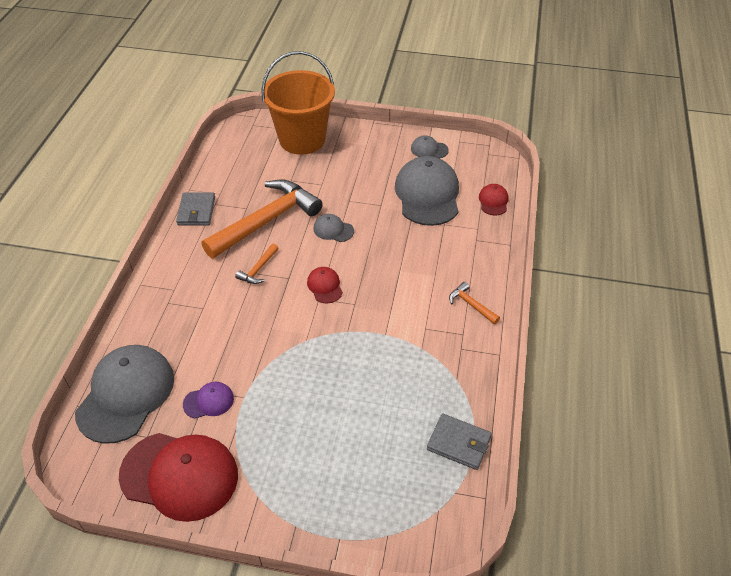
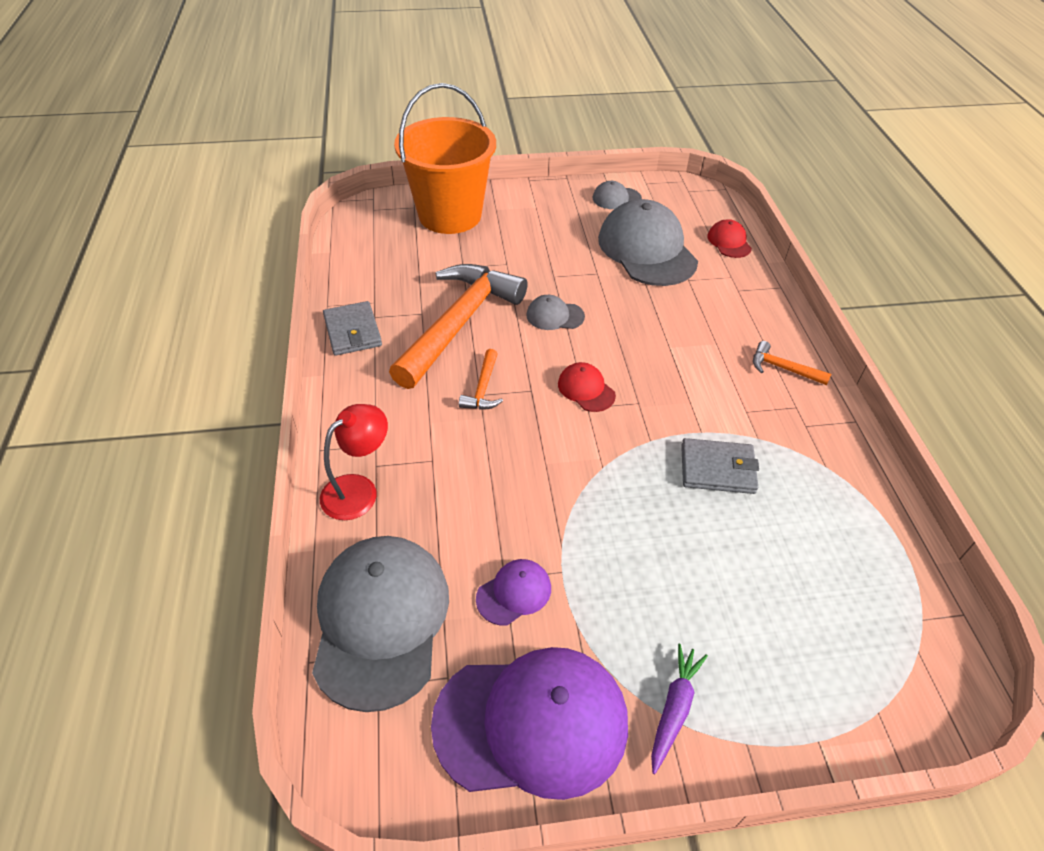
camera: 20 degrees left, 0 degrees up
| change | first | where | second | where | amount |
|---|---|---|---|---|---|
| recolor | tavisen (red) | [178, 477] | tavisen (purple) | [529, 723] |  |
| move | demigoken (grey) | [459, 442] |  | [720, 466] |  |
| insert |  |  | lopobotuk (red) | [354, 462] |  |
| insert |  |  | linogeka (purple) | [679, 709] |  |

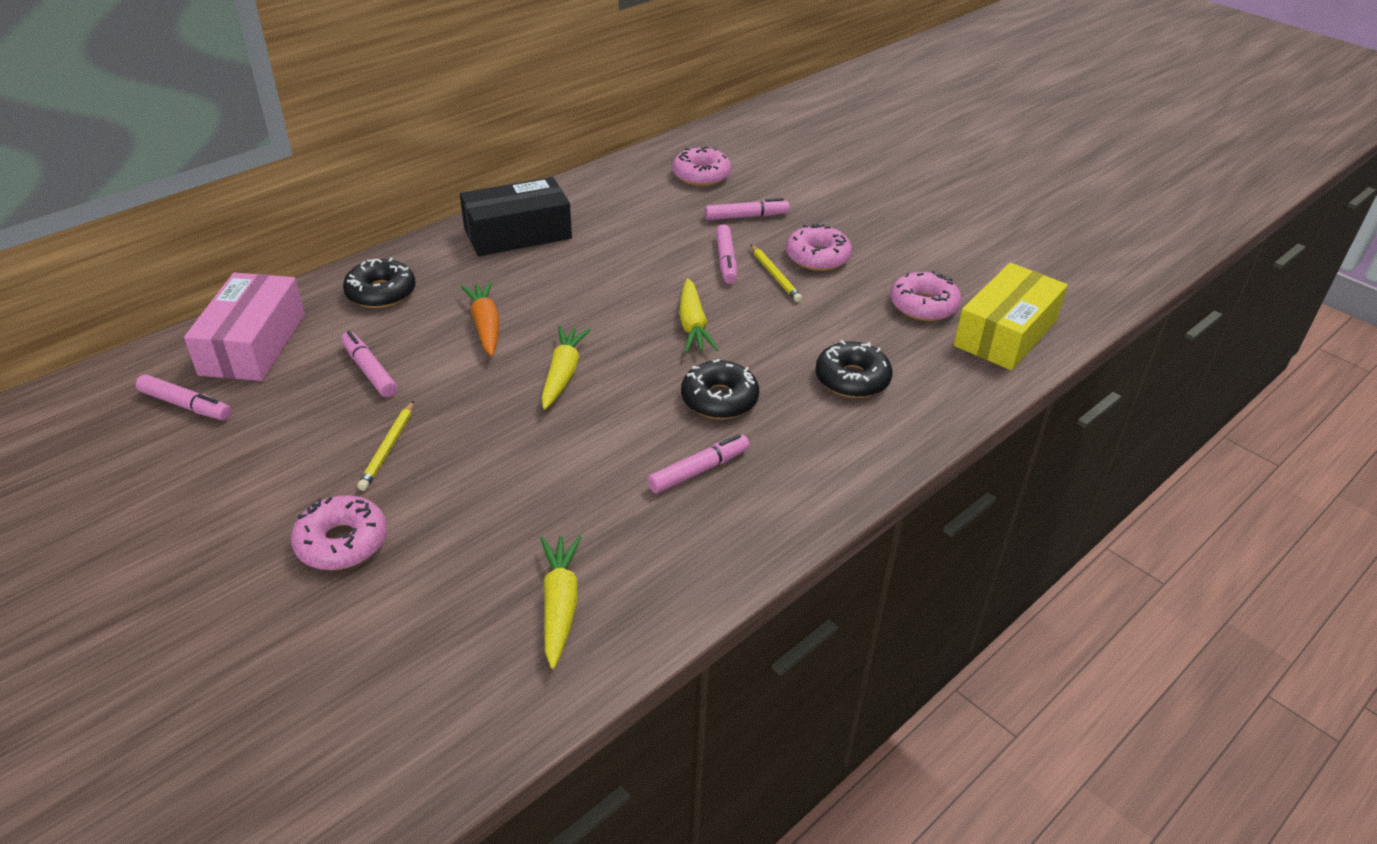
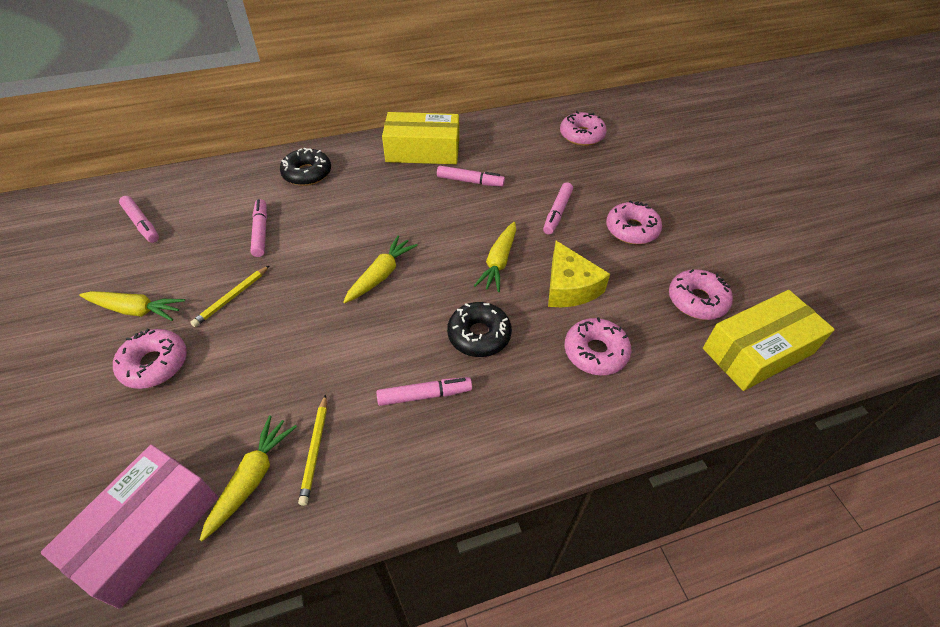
camera: 25 degrees right, 10 degrees up
| change | first | where | second | where | amount |
|---|---|---|---|---|---|
| move | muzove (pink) | [244, 327] |  | [129, 527] |  |
| recolor | muzove (black) | [516, 216] | muzove (yellow) | [420, 138] |  |
| delete | linogeka (orange) | [480, 319] |  |  |  |
| move | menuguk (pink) | [747, 209] |  | [471, 176] |  |
| move | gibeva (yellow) | [776, 273] |  | [312, 450] |  |
| recolor | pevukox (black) | [853, 369] | pevukox (pink) | [598, 346] |  |
| insert |  |  | linogeka (yellow) | [132, 306] |  |
| insert |  |  | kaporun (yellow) | [579, 274] |  |

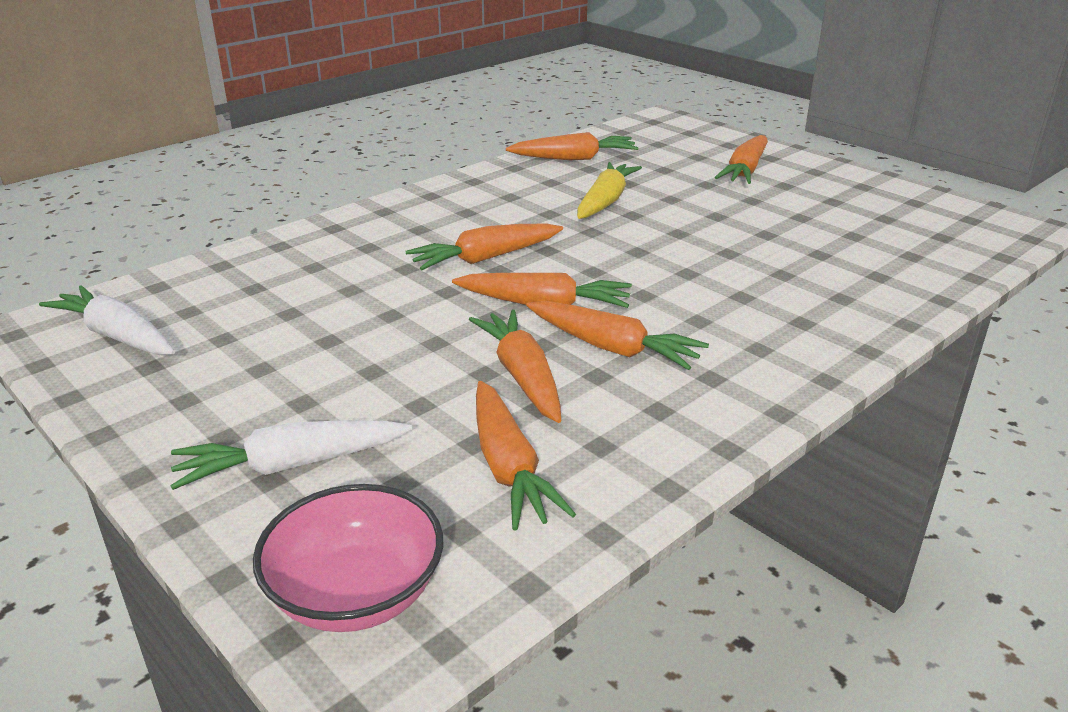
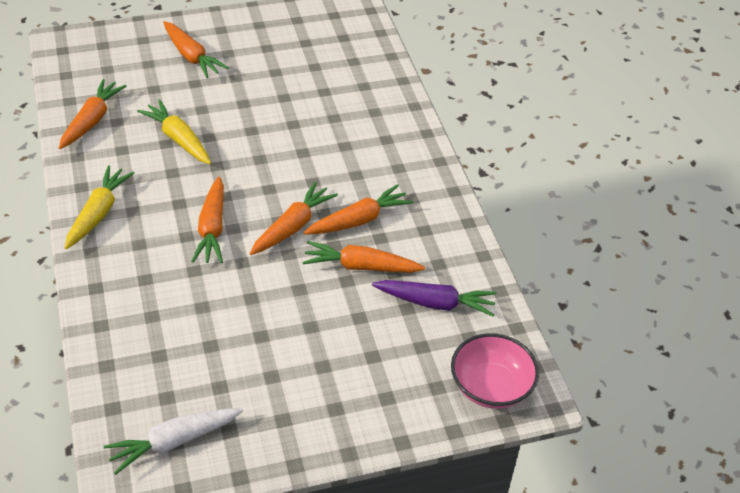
camera: 65 degrees left, 15 degrees up
| change | first | where | second | where | amount |
|---|---|---|---|---|---|
| delete | linogeka (white) | [291, 455] |  |  |  |
| recolor | linogeka (orange) | [526, 456] | linogeka (purple) | [434, 298] |  |
| insert |  |  | linogeka (yellow) | [99, 207] |  |

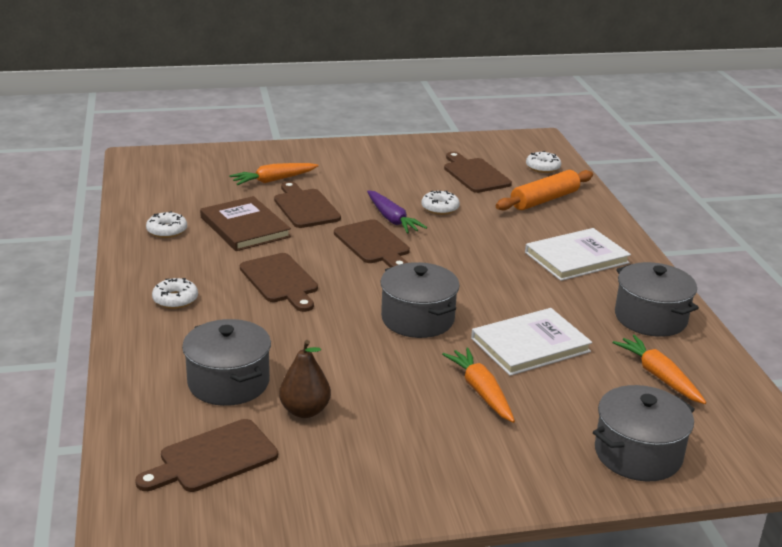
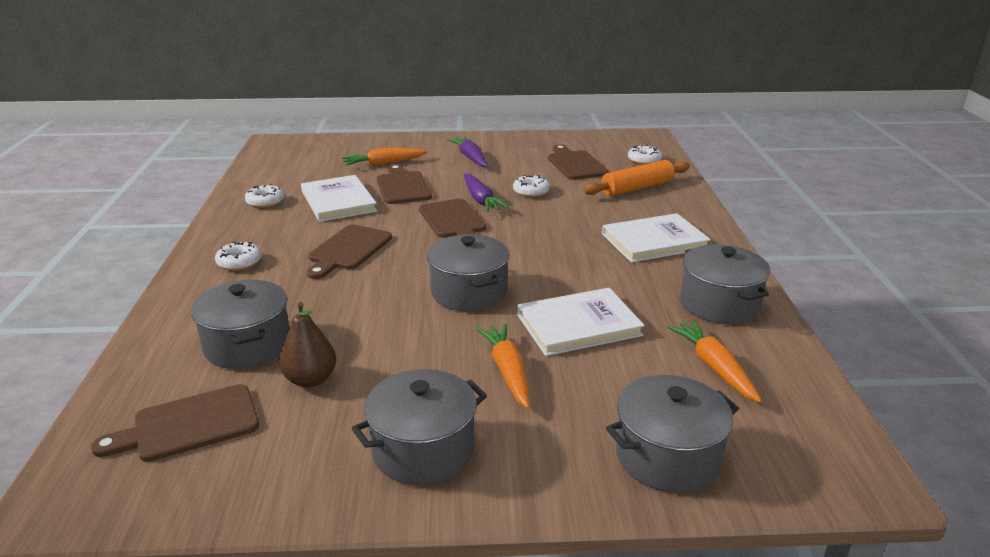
camera: 10 degrees right, 0 degrees up
| change | first | where | second | where | amount |
|---|---|---|---|---|---|
| recolor | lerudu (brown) | [245, 223] | lerudu (white) | [339, 198] |  |
| rotate | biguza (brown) | [279, 282] |  | [349, 251] | 45 degrees clockwise |
| insert |  |  | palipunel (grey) | [419, 427] |  |
| insert |  |  | linogeka (purple) | [467, 151] |  |

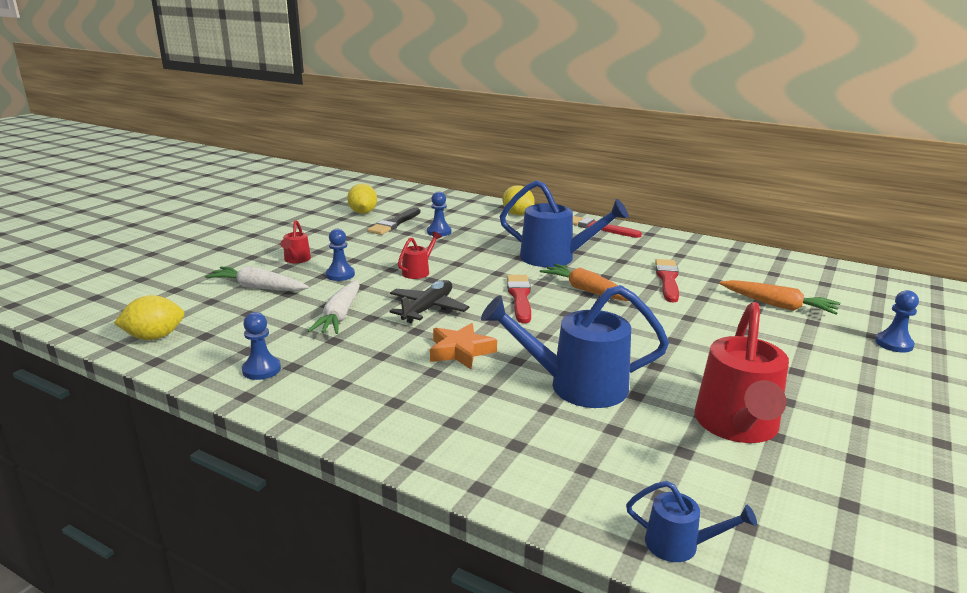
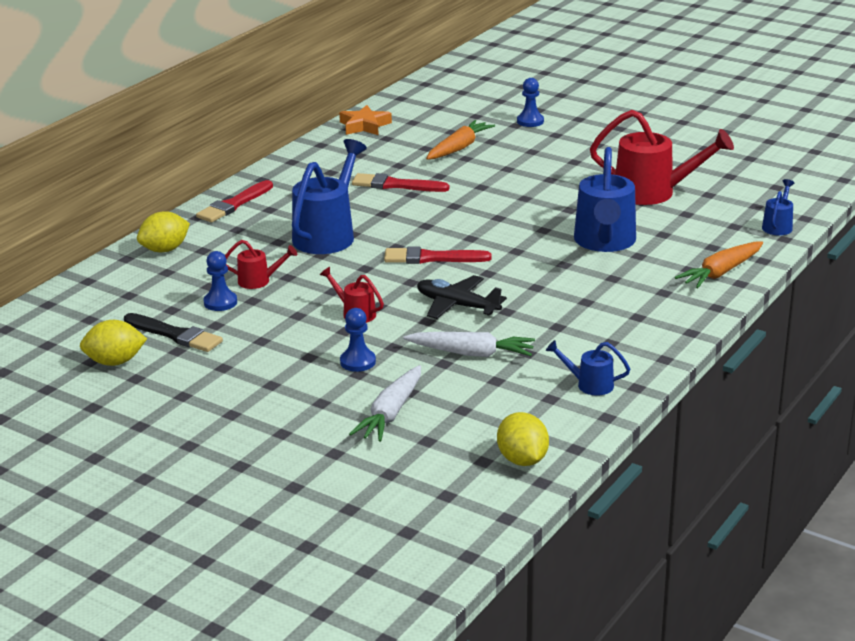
camera: 85 degrees left, 5 degrees up
| change | first | where | second | where | amount |
|---|---|---|---|---|---|
| replace | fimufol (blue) | [261, 346] | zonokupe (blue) | [588, 368] |  |
| move | zonokupe (red) | [296, 241] |  | [261, 264] |  |
| move | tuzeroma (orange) | [463, 346] |  | [365, 120] |  |
| move | linogeka (orange) | [584, 282] |  | [719, 264] |  |

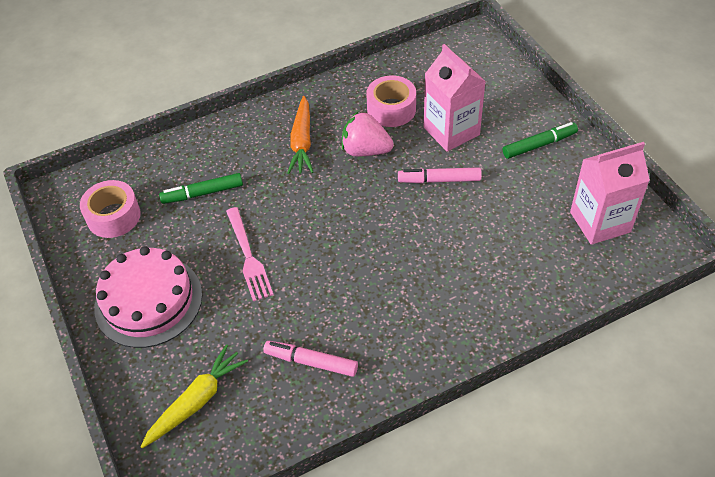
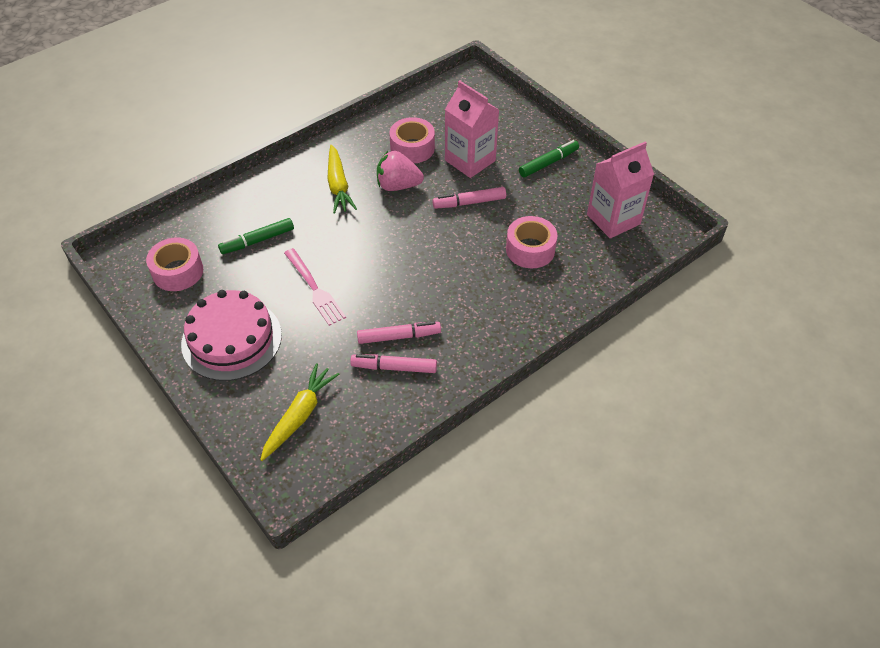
camera: 15 degrees left, 0 degrees up
| change | first | where | second | where | amount |
|---|---|---|---|---|---|
| recolor | linogeka (orange) | [300, 135] | linogeka (yellow) | [342, 179] |  |
| insert |  |  | menuguk (pink) | [399, 332] |  |
| insert |  |  | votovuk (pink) | [531, 242] |  |

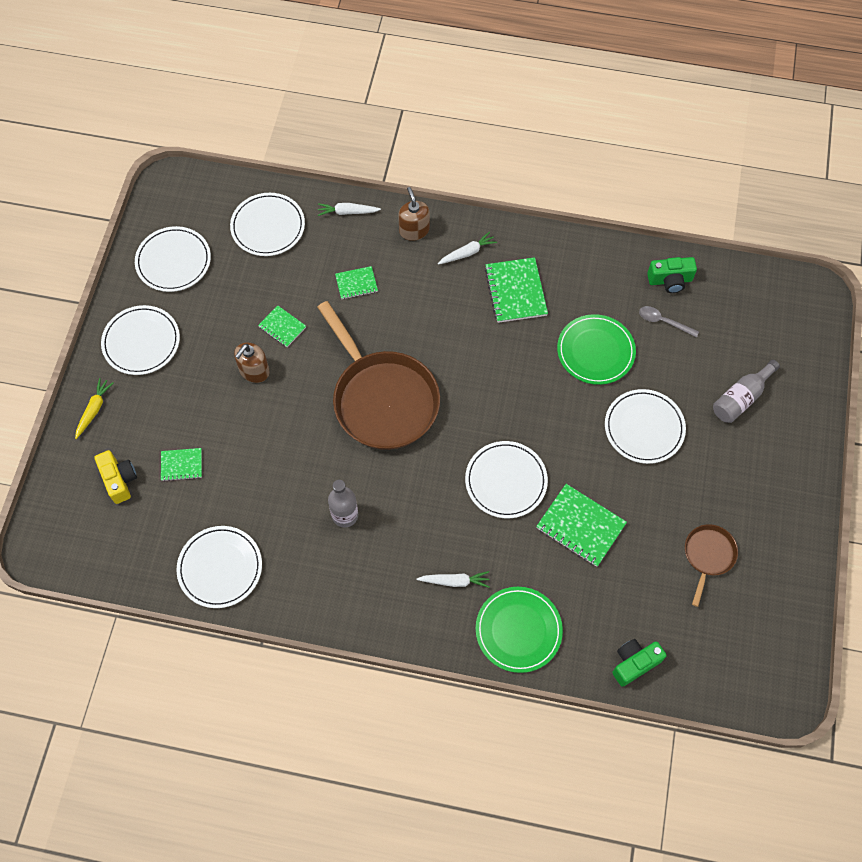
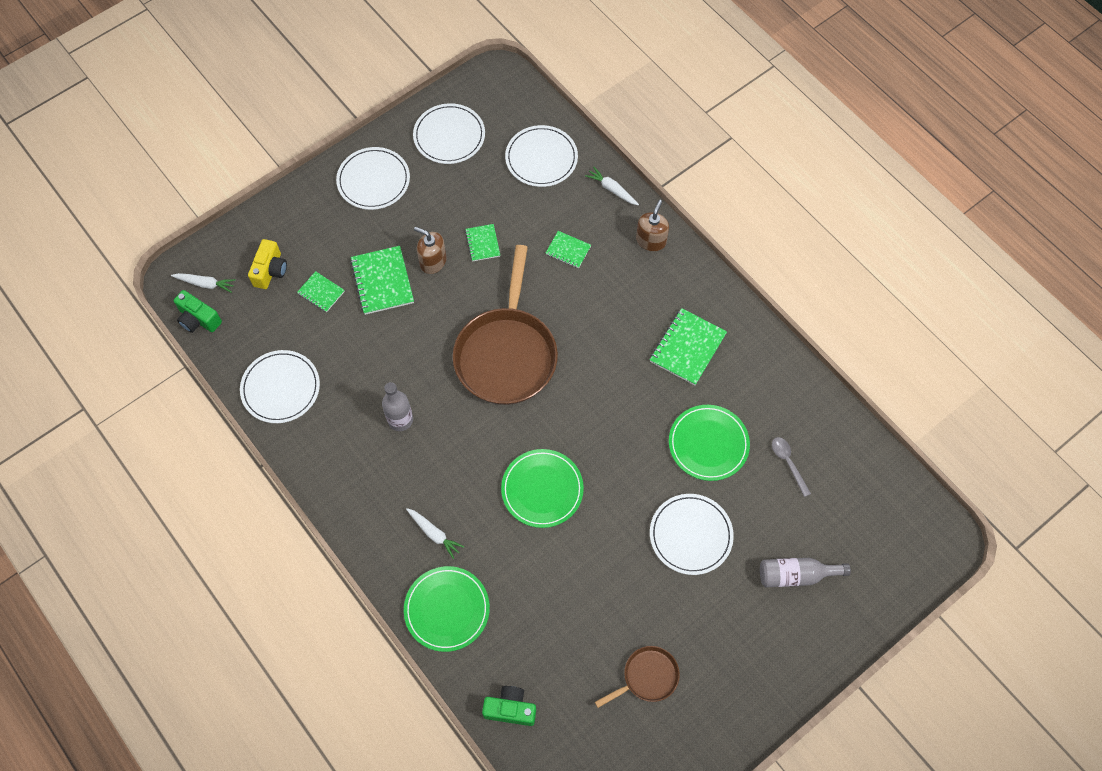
camera: 40 degrees right, 0 degrees up
| change | first | where | second | where | amount |
|---|---|---|---|---|---|
| delete | linogeka (yellow) | [94, 408] |  |  |  |
| rotate | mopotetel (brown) | [252, 362] |  | [430, 250] | 45 degrees clockwise |
| move | linogeka (white) | [467, 248] |  | [203, 283] |  |
| recolor | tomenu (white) | [506, 479] | tomenu (green) | [542, 488] |  |
| move | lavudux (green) | [581, 525] |  | [382, 280] |  |
| move | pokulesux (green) | [672, 275] |  | [198, 311] |  |

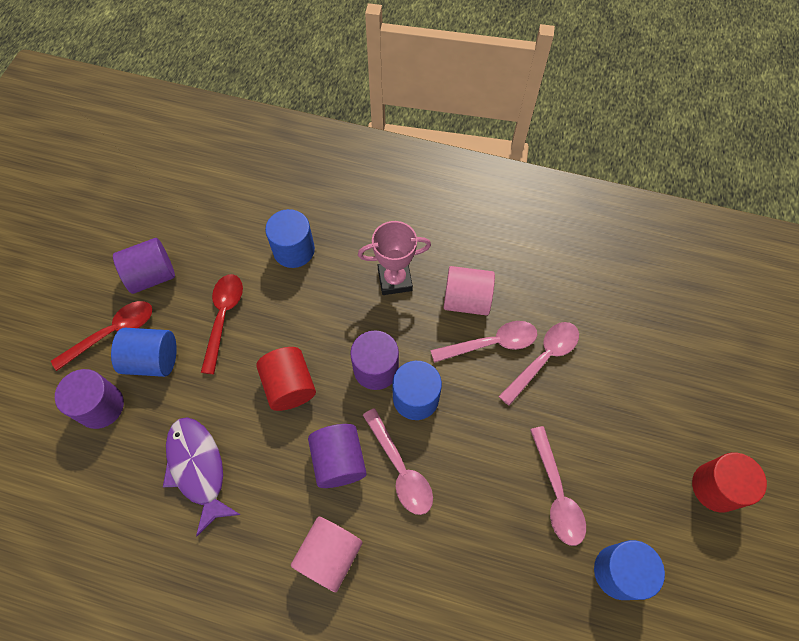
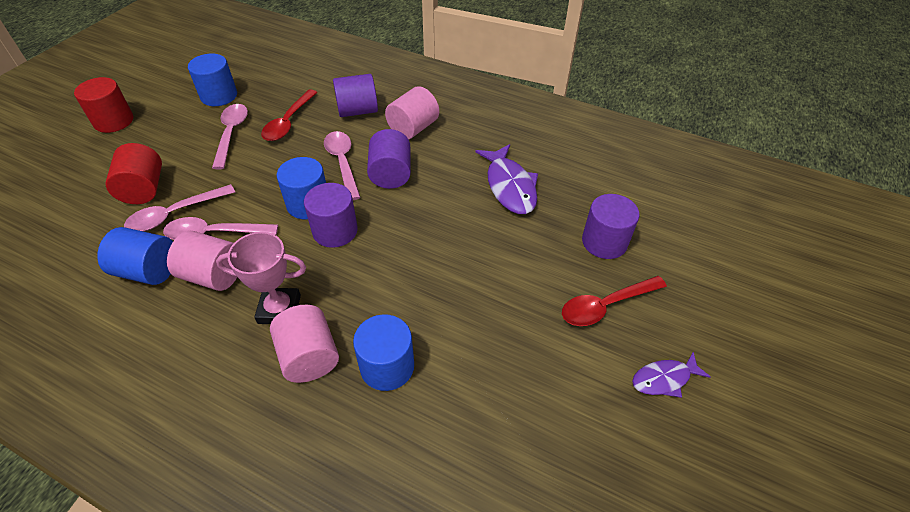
camera: 170 degrees left, 15 degrees down
| change | first | where | second | where | amount |
|---|---|---|---|---|---|
| move | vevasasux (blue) | [144, 352] |  | [135, 256] |  |
| move | vevasasux (purple) | [144, 266] |  | [355, 95] |  |
| move | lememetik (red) | [222, 324] |  | [289, 115] |  |
| move | vevasasux (red) | [286, 379] |  | [134, 173] |  |
| insert |  |  | vevasasux (pink) | [304, 343] |  |
| insert |  |  | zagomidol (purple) | [671, 375] |  |

